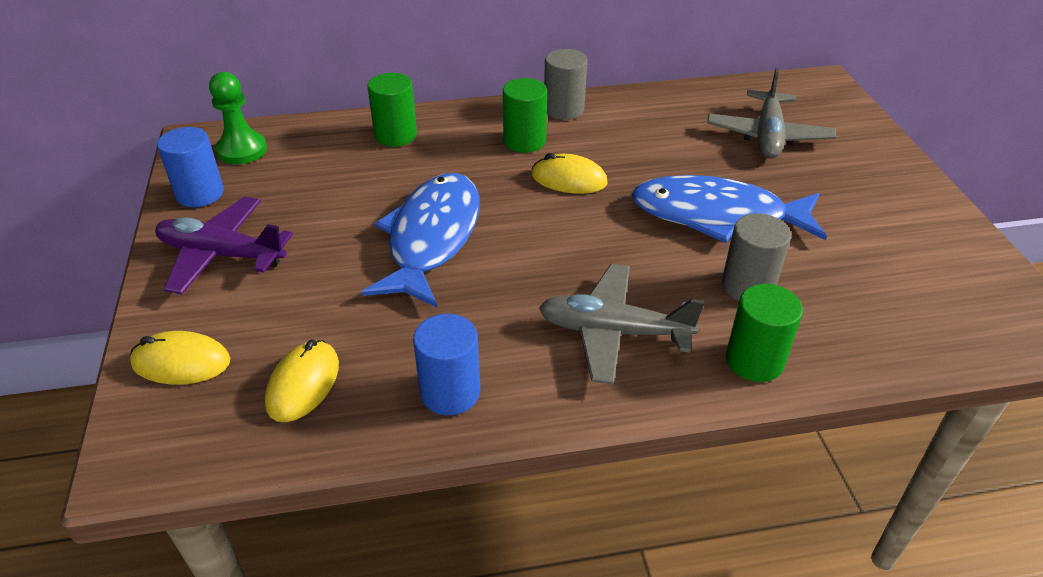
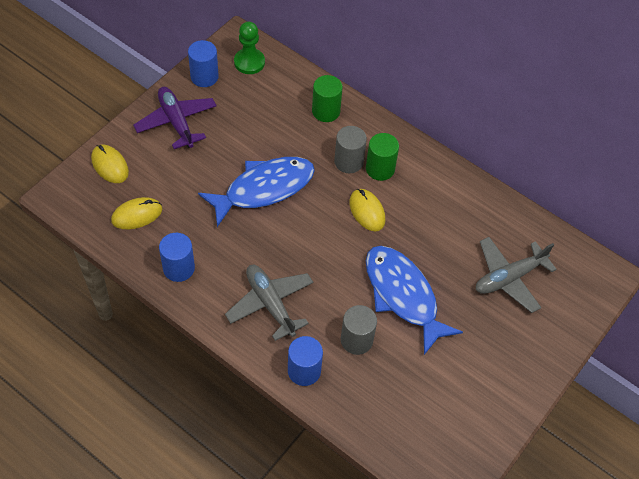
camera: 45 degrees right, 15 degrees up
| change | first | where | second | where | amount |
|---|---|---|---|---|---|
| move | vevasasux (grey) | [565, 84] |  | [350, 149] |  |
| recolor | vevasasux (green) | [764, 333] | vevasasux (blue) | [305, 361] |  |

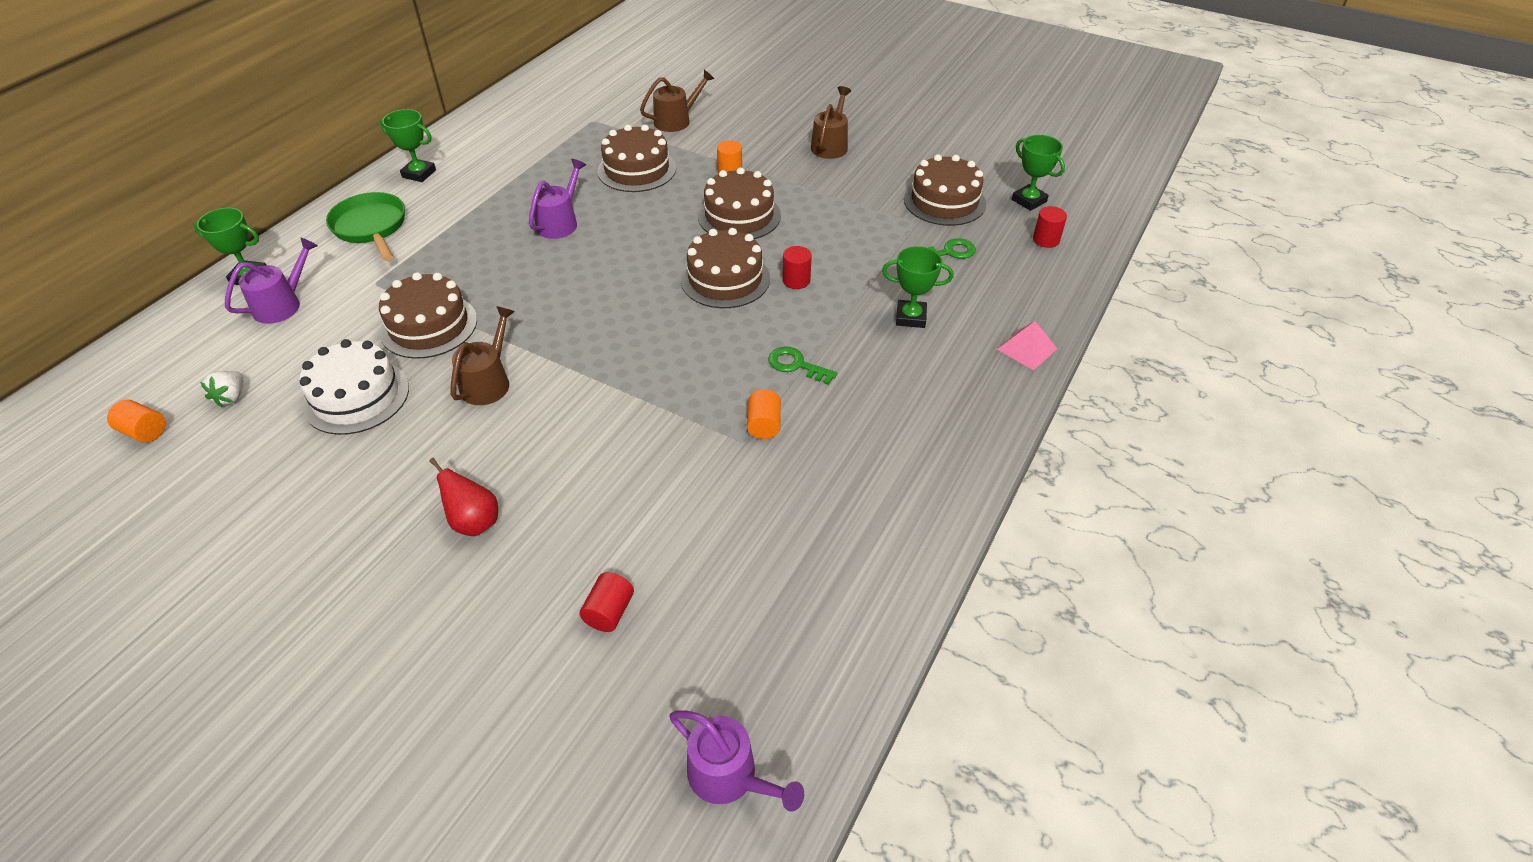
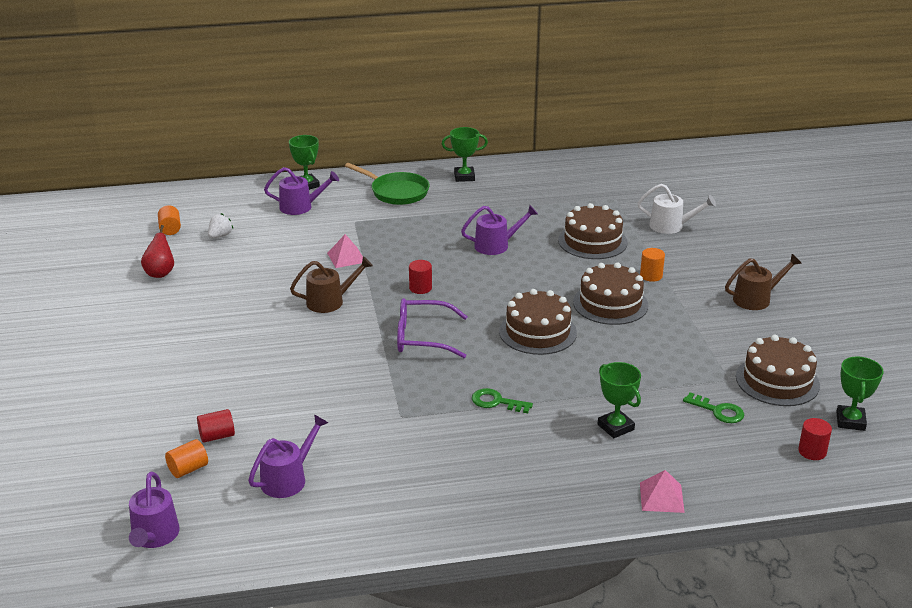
camera: 50 degrees right, 15 degrees down
| change | first | where | second | where | amount |
|---|---|---|---|---|---|
| rotate | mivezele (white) | [222, 389] |  | [221, 225] | 150 degrees clockwise |
| delete | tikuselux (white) | [354, 387] |  |  |  |
| rotate | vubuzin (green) | [365, 226] |  | [387, 184] | 105 degrees clockwise |
| replace | tikuselux (brown) | [428, 315] | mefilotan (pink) | [345, 251] |  |
| rotate | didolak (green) | [408, 145] |  | [465, 154] | 75 degrees counterclockwise |
| move | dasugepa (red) | [463, 497] |  | [157, 251] |  |
| recolor | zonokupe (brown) | [677, 101] | zonokupe (white) | [677, 209] |  |
| move | vevasasux (orange) | [764, 414] |  | [186, 458] |  |
| rotate | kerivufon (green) | [802, 365] |  | [502, 400] | 60 degrees counterclockwise |
| move | vevasasux (red) | [797, 267] |  | [420, 277] |  |
| insert |  |  | zonokupe (purple) | [288, 456] |  |
| insert |  |  | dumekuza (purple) | [432, 328] |  |

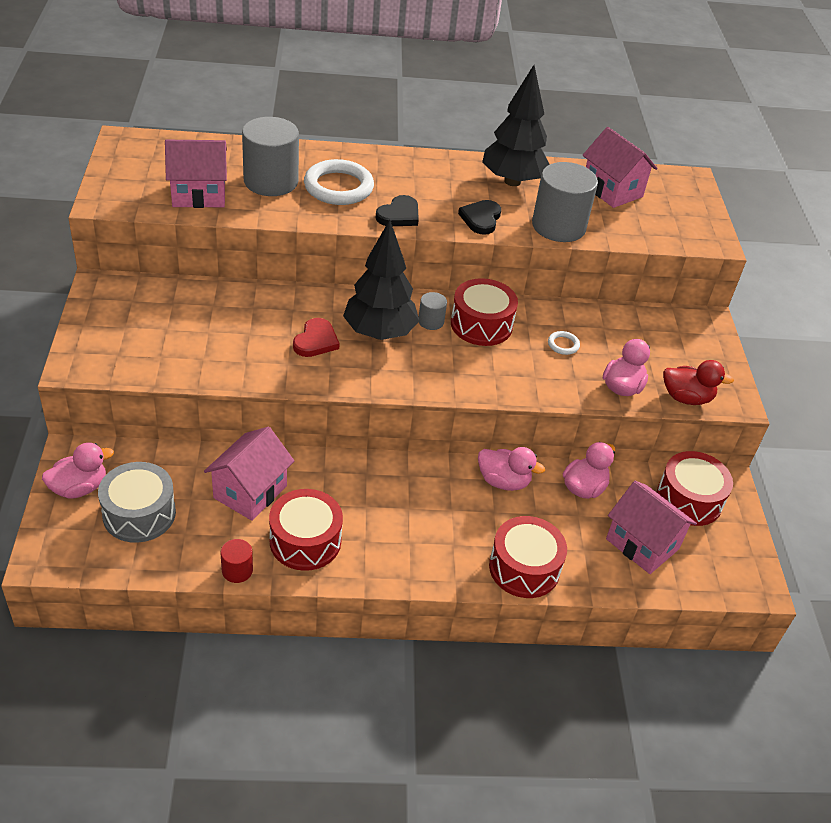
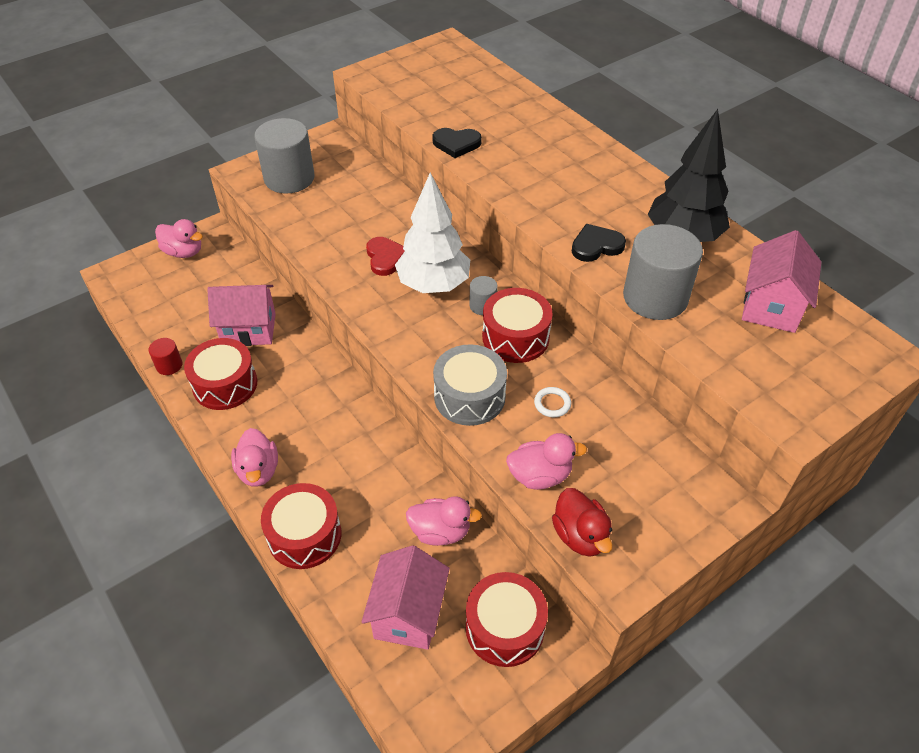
camera: 60 degrees right, 5 degrees up
| change | first | where | second | where | amount |
|---|---|---|---|---|---|
| move | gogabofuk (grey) | [137, 502] |  | [470, 385] |  |
| delete | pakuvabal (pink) | [196, 174] |  |  |  |
| move | vevasasux (grey) | [270, 156] |  | [284, 156] |  |
| rotate | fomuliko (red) | [316, 337] |  | [385, 256] | 90 degrees counterclockwise |
| delete | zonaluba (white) | [339, 182] |  |  |  |
| recolor | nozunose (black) | [381, 280] | nozunose (white) | [432, 233] |  |
| move | fomuliko (black) | [397, 210] |  | [457, 143] |  |
| move | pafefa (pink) | [511, 469] |  | [254, 457] |  |

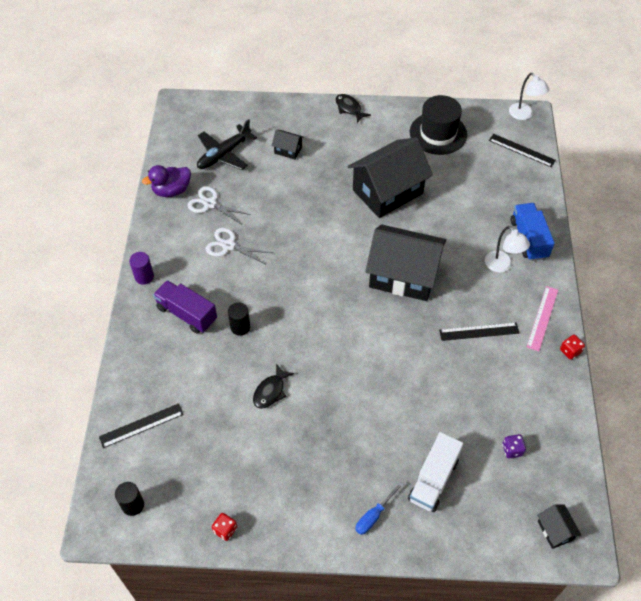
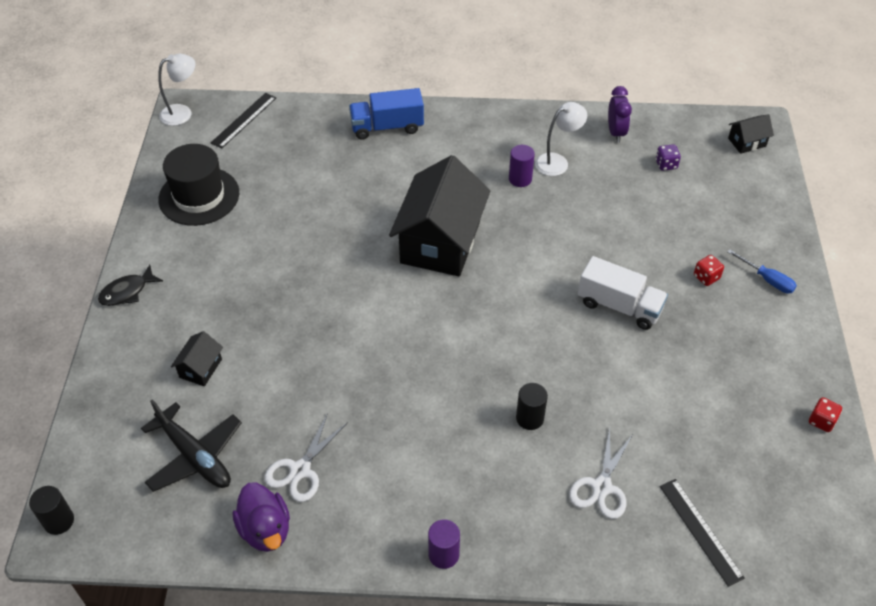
camera: 90 degrees left, 5 degrees down
| change | first | where | second | where | amount |
|---|---|---|---|---|---|
| move | vevasasux (black) | [129, 499] |  | [51, 510] |  |
| delete | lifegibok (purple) | [185, 307] |  |  |  |
| move | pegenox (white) | [239, 246] |  | [601, 473] |  |
| delete | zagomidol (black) | [273, 386] |  |  |  |
| delete | pakuvabal (black) | [390, 177] |  |  |  |
| move | lifegibok (white) | [435, 472] |  | [623, 293] |  |
| replace | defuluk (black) | [479, 331] | vevasasux (purple) | [522, 166] |  |
| move | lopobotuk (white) | [507, 249] |  | [561, 139] |  |
| delete | defuluk (pink) | [542, 318] |  |  |  |
| move | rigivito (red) | [572, 347] |  | [709, 270] |  |
| insert |  |  | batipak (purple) | [620, 114] |  |

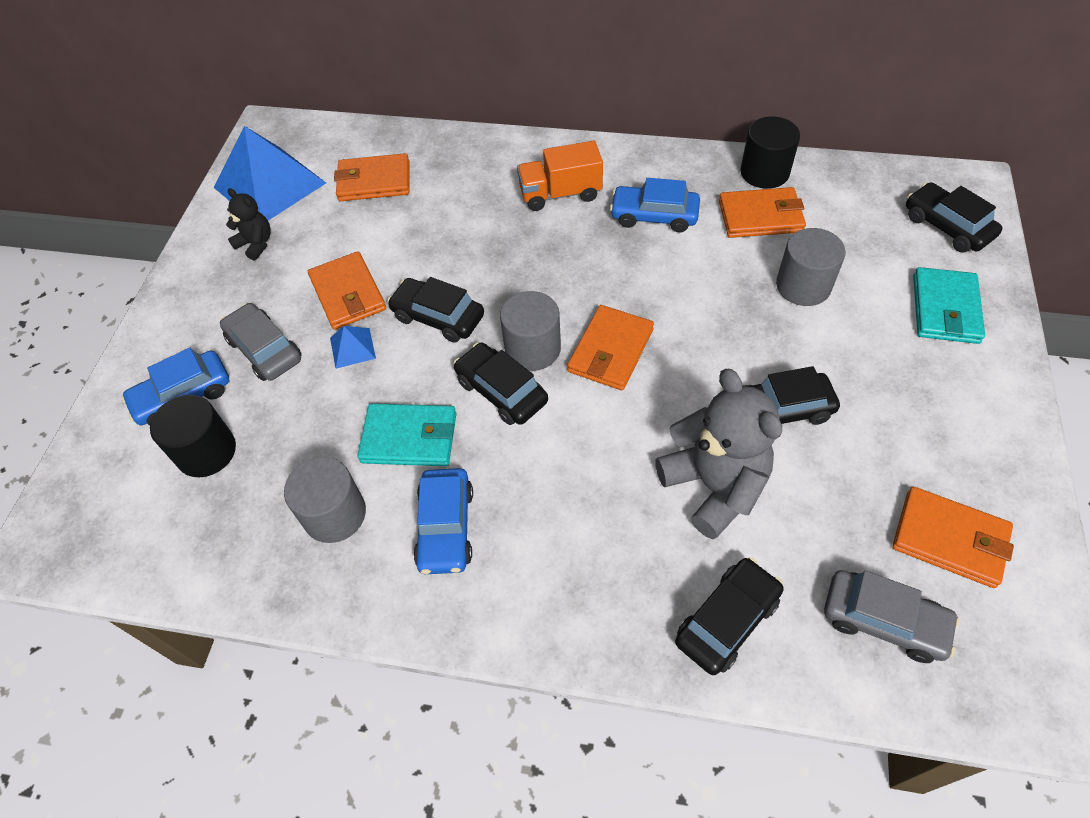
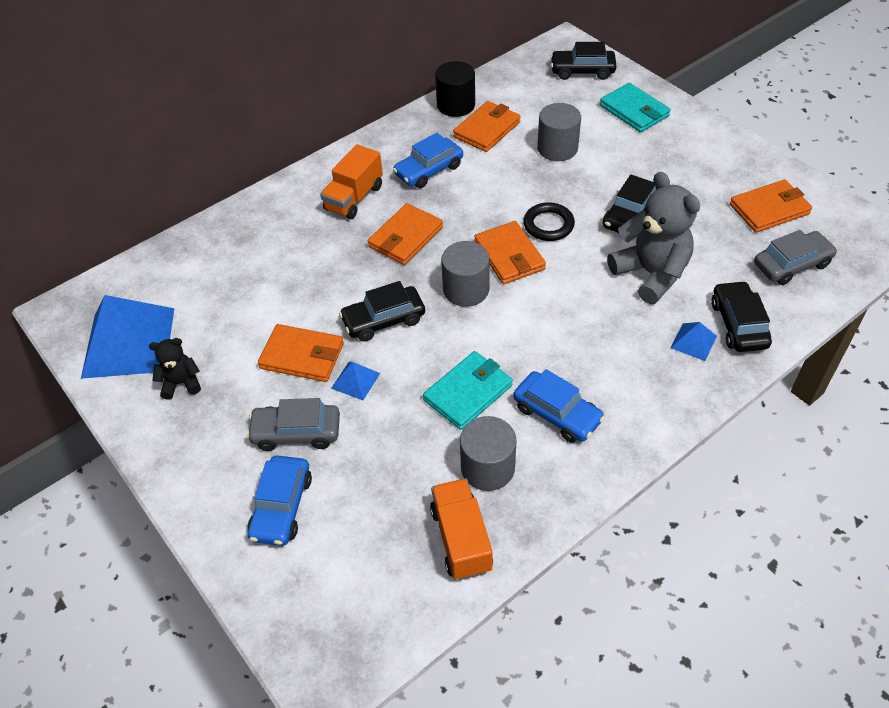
camera: 50 degrees left, 5 degrees down
| change | first | where | second | where | amount |
|---|---|---|---|---|---|
| delete | vevasasux (black) | [193, 436] |  |  |  |
| move | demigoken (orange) | [371, 177] |  | [405, 234] |  |
| delete | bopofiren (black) | [501, 384] |  |  |  |
| rotate | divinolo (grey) | [718, 454] |  | [653, 238] | 45 degrees clockwise |
| insert |  |  | lifegibok (orange) | [461, 529] |  |
| insert |  |  | zonaluba (black) | [549, 221] |  |
| insert |  |  | mefilotan (blue) | [694, 341] |  |

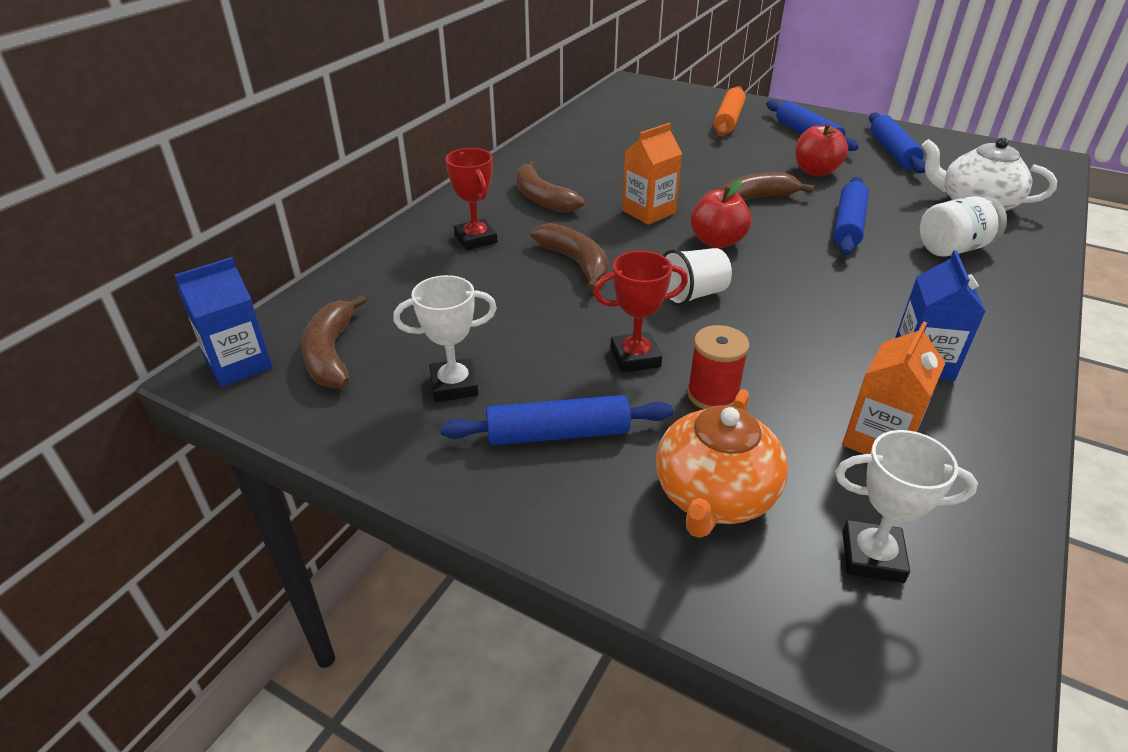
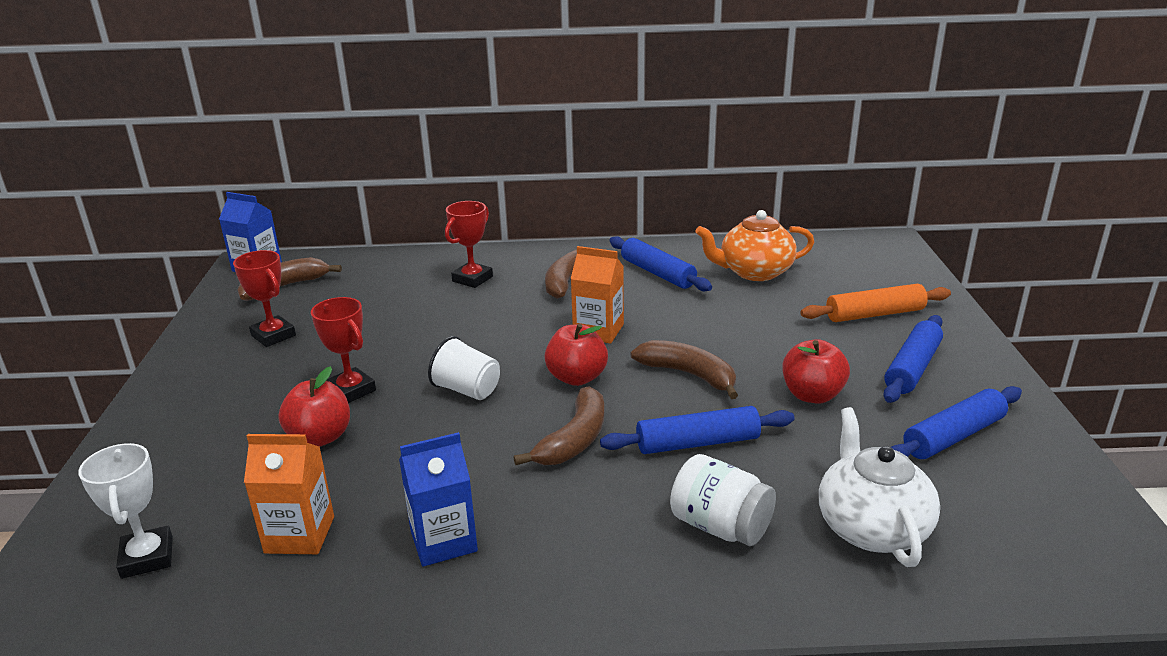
camera: 60 degrees right, 10 degrees down
| change | first | where | second | where | amount |
|---|---|---|---|---|---|
| recolor | didolak (white) | [445, 338] | didolak (red) | [264, 298] |  |
| move | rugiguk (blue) | [556, 420] |  | [660, 263] |  |
| move | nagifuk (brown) | [570, 257] |  | [559, 425] |  |
| move | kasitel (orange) | [722, 463] |  | [755, 245] |  |
| replace | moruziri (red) | [718, 367] | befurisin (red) | [314, 406] |  |

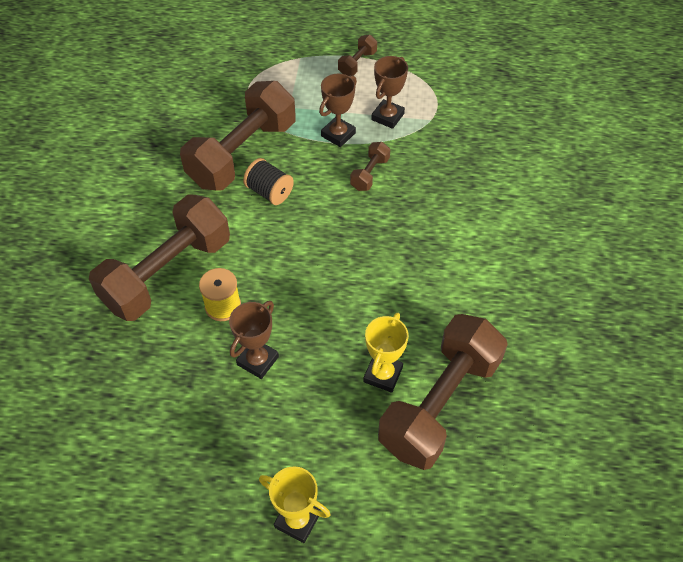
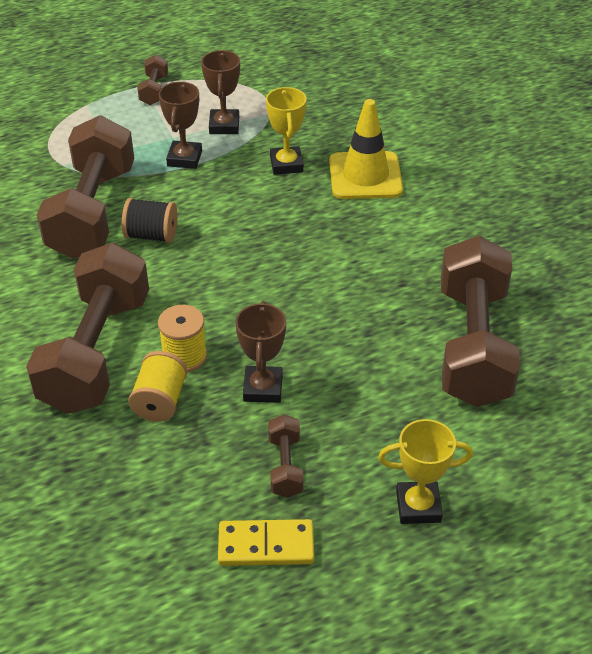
camera: 30 degrees left, 10 degrees down
| change | first | where | second | where | amount |
|---|---|---|---|---|---|
| move | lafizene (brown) | [370, 166] |  | [285, 456] |  |
| move | didolak (yellow) | [385, 353] |  | [286, 131] |  |
| insert |  |  | moruziri (yellow) | [158, 386] |  |
| insert |  |  | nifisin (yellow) | [266, 542] |  |
| insert |  |  | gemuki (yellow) | [366, 149] |  |

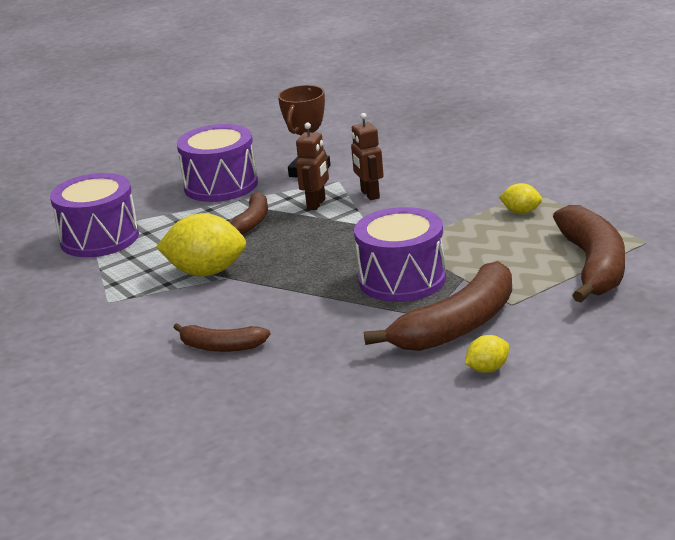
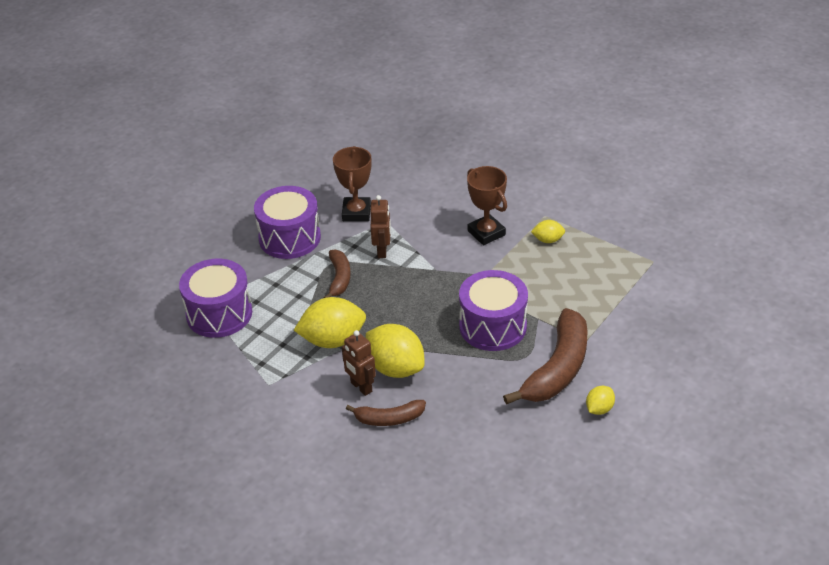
camera: 20 degrees left, 15 degrees up
| change | first | where | second | where | amount |
|---|---|---|---|---|---|
| move | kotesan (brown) | [367, 156] |  | [359, 363] |  |
| delete | nagifuk (brown) | [589, 254] |  |  |  |
| insert |  |  | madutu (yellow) | [395, 351] |  |
| insert |  |  | didolak (brown) | [487, 205] |  |

